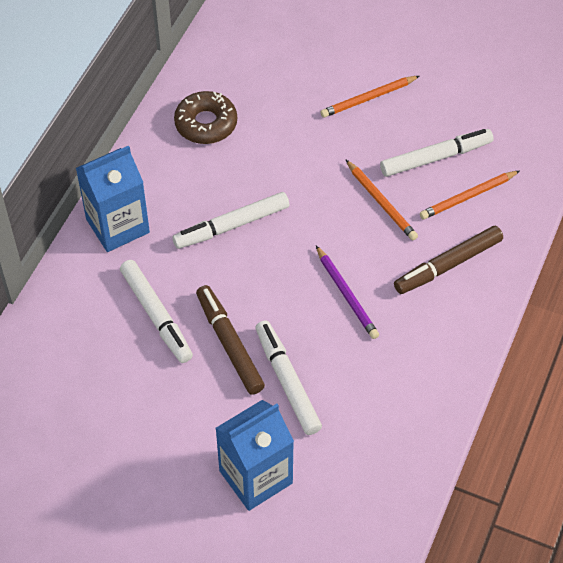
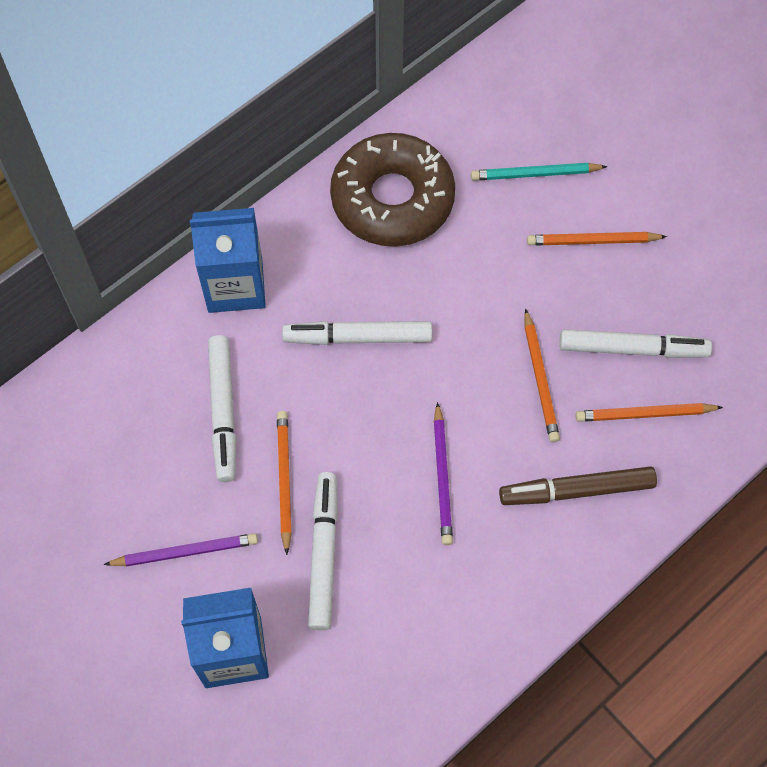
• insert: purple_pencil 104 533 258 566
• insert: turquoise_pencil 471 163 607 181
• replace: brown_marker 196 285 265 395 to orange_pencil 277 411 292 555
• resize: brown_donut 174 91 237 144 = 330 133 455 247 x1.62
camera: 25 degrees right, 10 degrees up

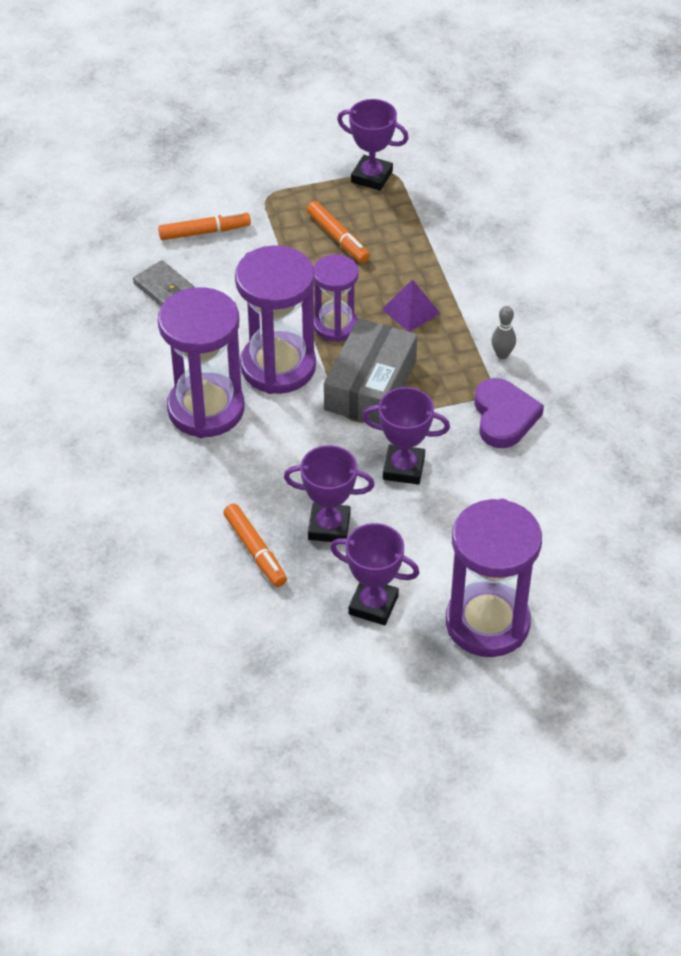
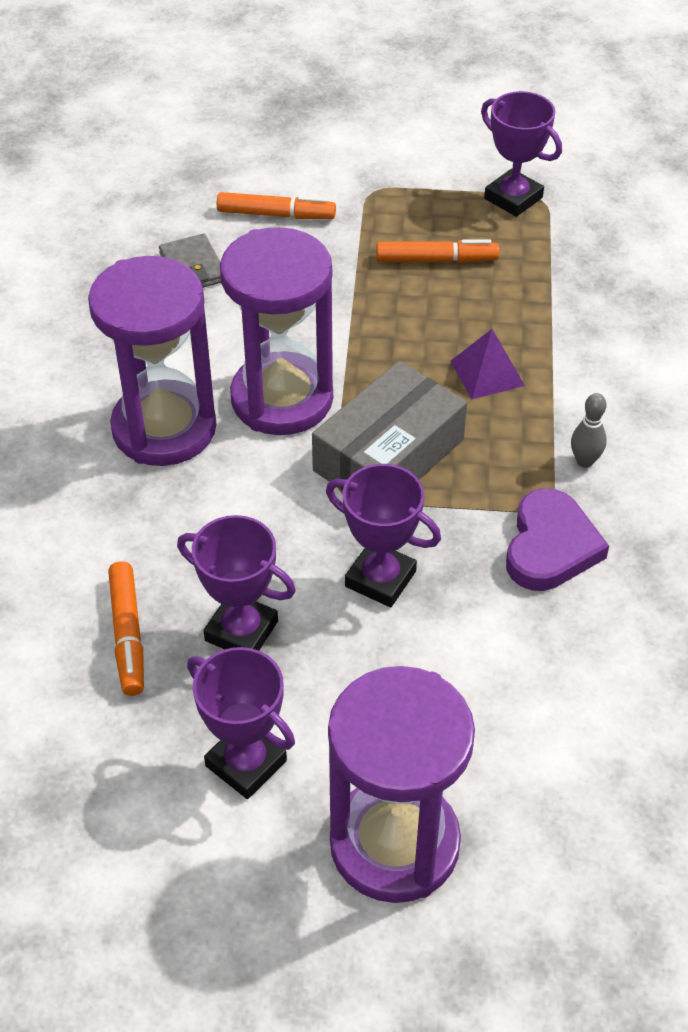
• delete: purple_hourglass 314 255 359 342
• rotate: orange_marker 307 201 370 263 = 376 239 499 263 75 degrees counterclockwise
camera: 20 degrees right, 0 degrees up

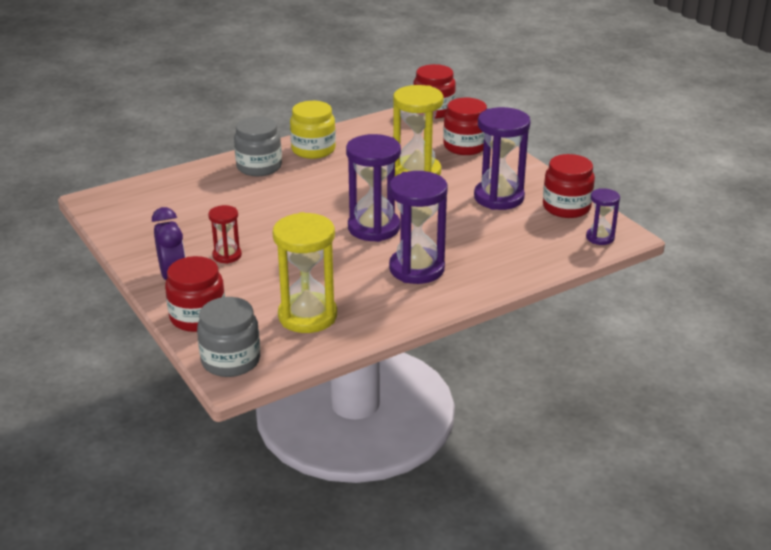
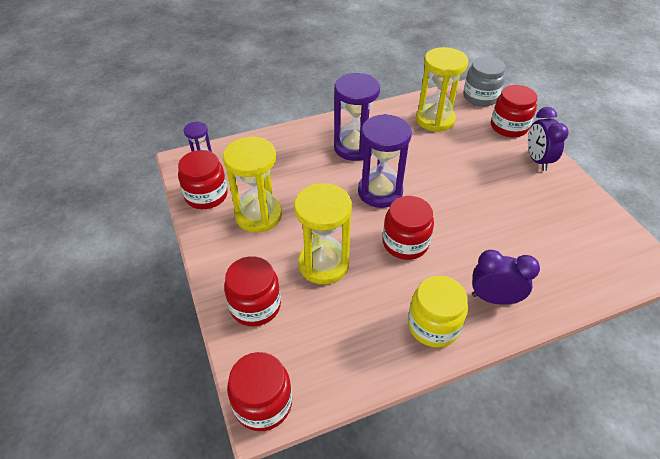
• delete: red_hourglass 208 205 242 264
• insert: red_jar 383 196 434 260
• replace: grey_jar 234 117 282 176 to purple_clock 472 250 540 305
• recolor: purple_hourglass 474 107 531 210 to yellow_hourglass 223 137 282 233
camera: 170 degrees left, 15 degrees up

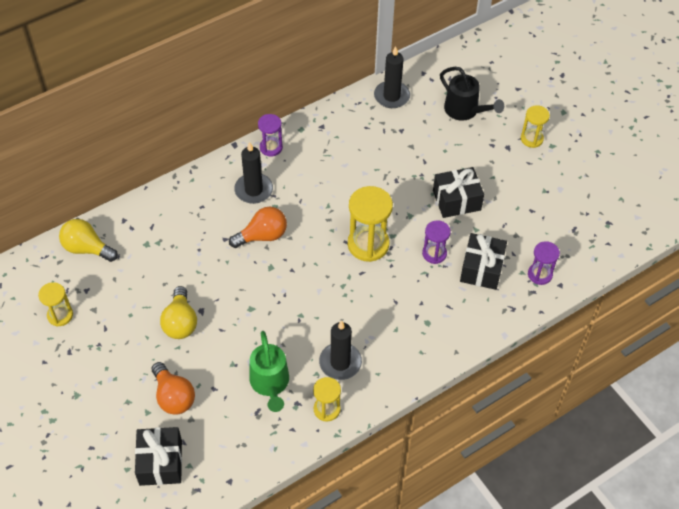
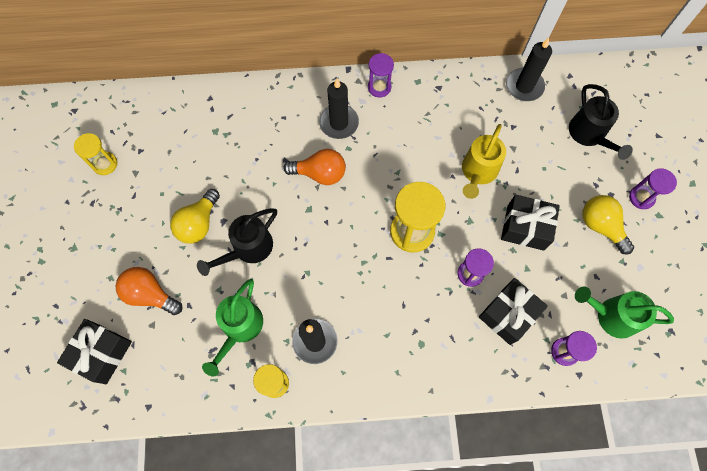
• insert: black_watering_can 197 208 277 276
• insert: yellow_watering_can 462 124 506 199
• insert: green_watering_can 575 286 674 339
• move: yellow_light_bulb 59 219 118 262 to 582 195 634 255
• recolor: yellow_hourglass 521 105 550 148 to purple_hourglass 629 168 677 209
• rotate: orange_light_bulb 152 362 195 415 = 115 267 182 315 120 degrees clockwise
camera: 30 degrees right, 15 degrees up

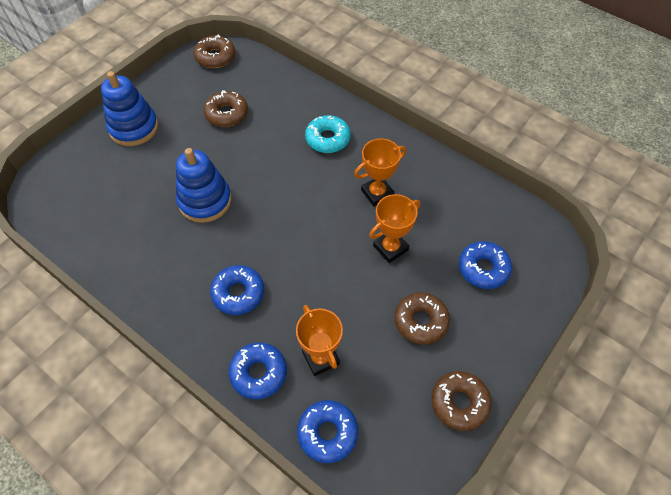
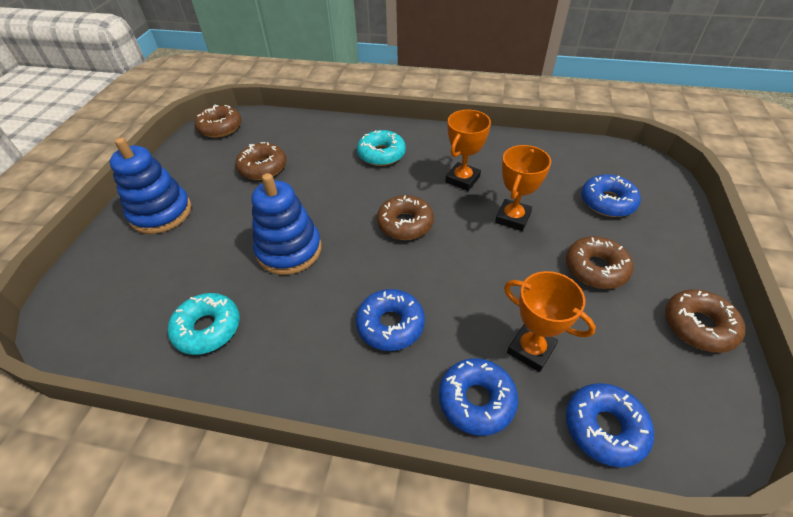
• insert: turquoise_donut 168 293 240 355
• insert: brown_donut 377 195 434 240
camera: 25 degrees left, 10 degrees down

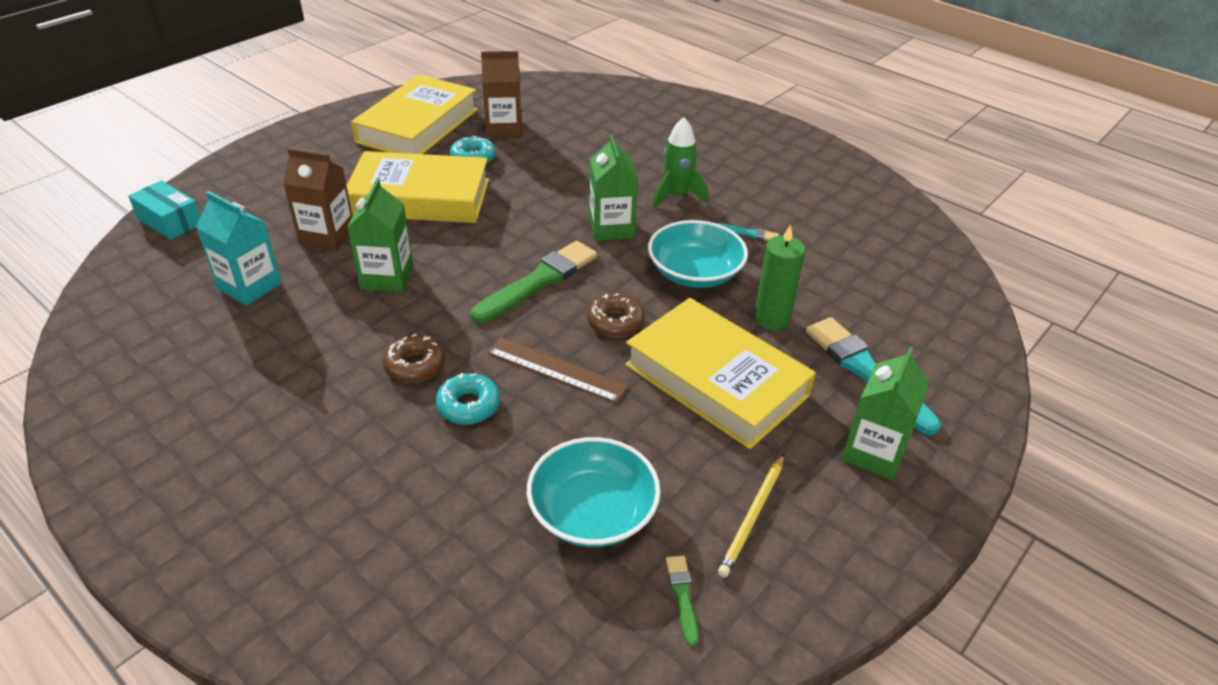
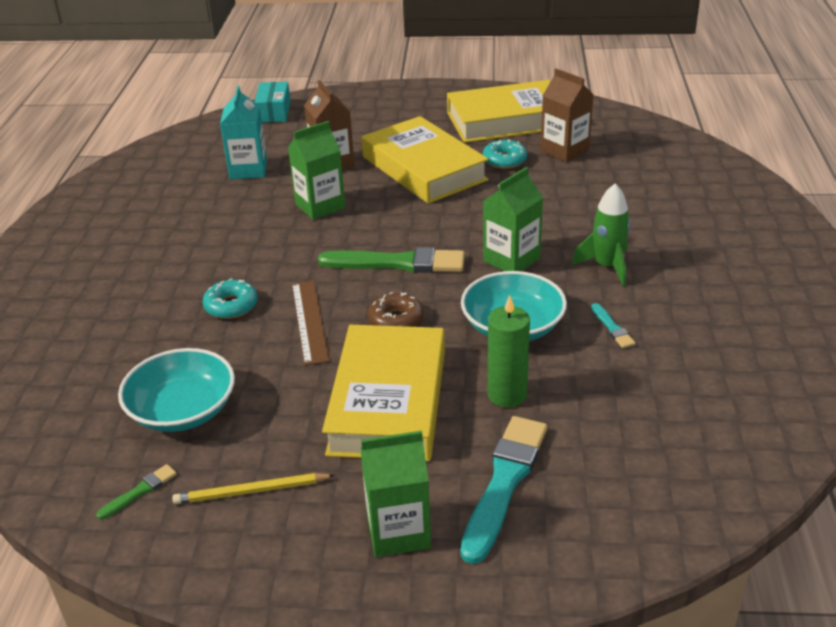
• delete: brown_donut 382 334 445 383
camera: 55 degrees right, 5 degrees down

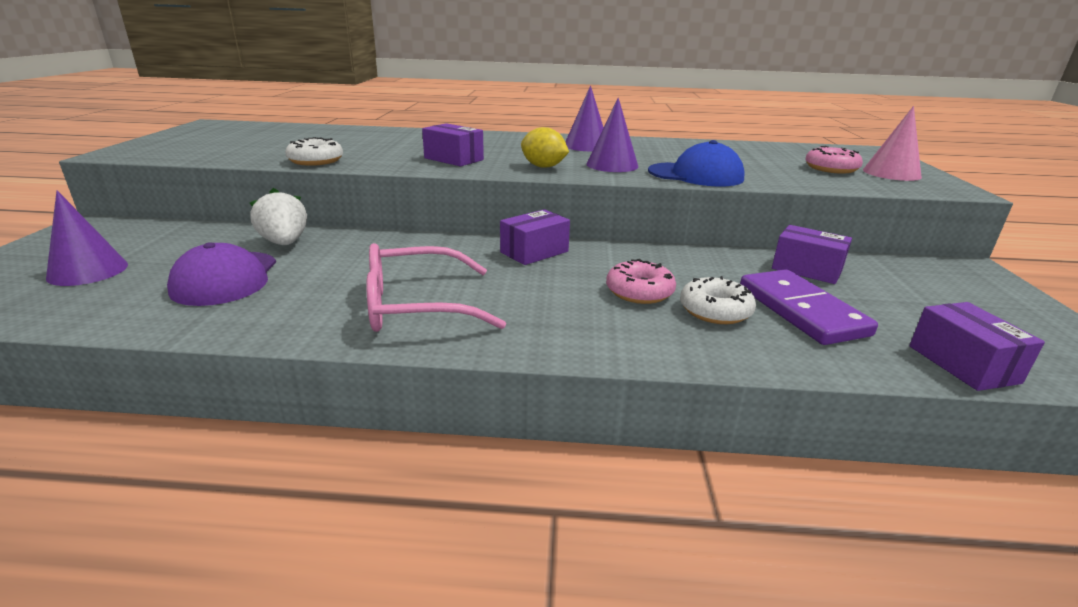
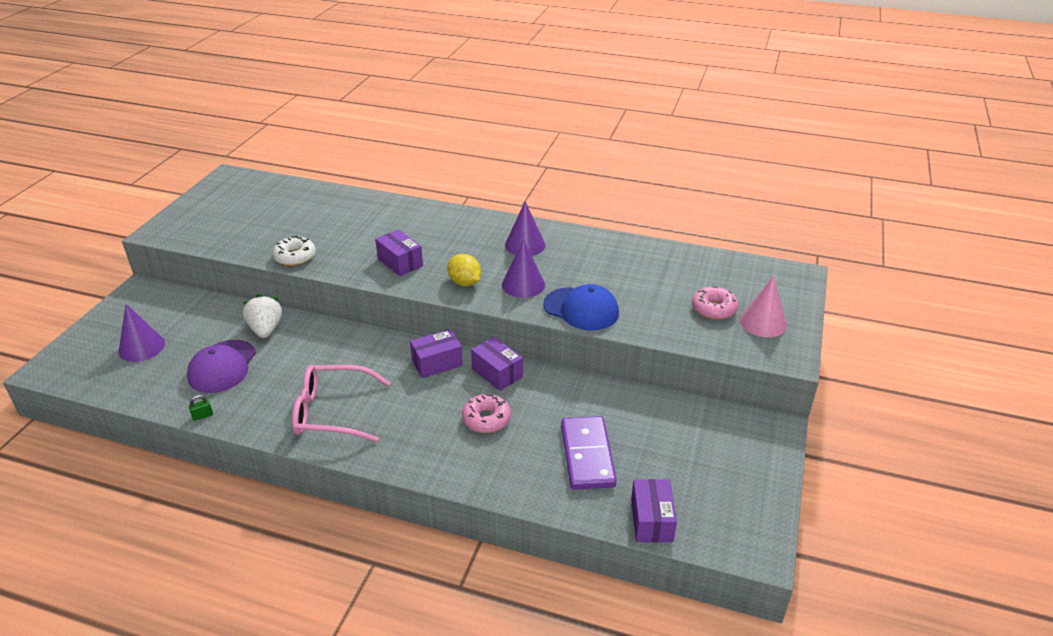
• delete: white_donut 680 276 756 324
• insert: green_padlock 189 395 213 421
• move: purple_box 772 225 852 284 to 471 337 523 391
camera: 15 degrees right, 10 degrees up

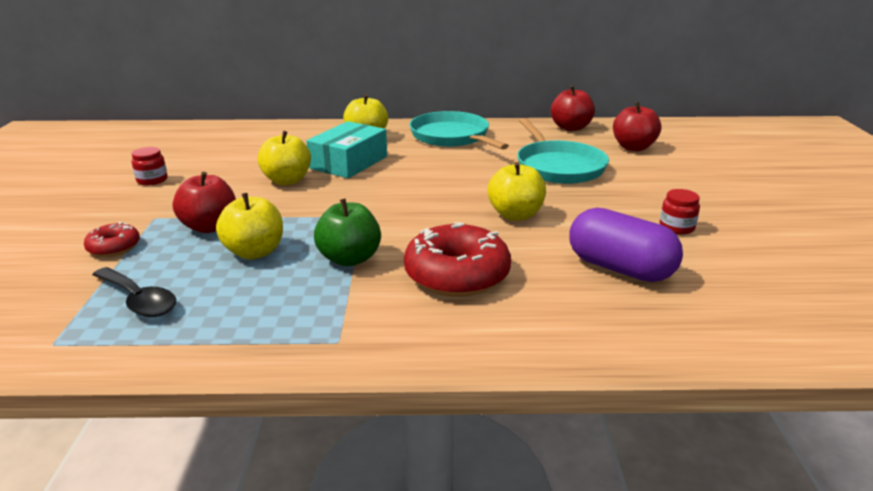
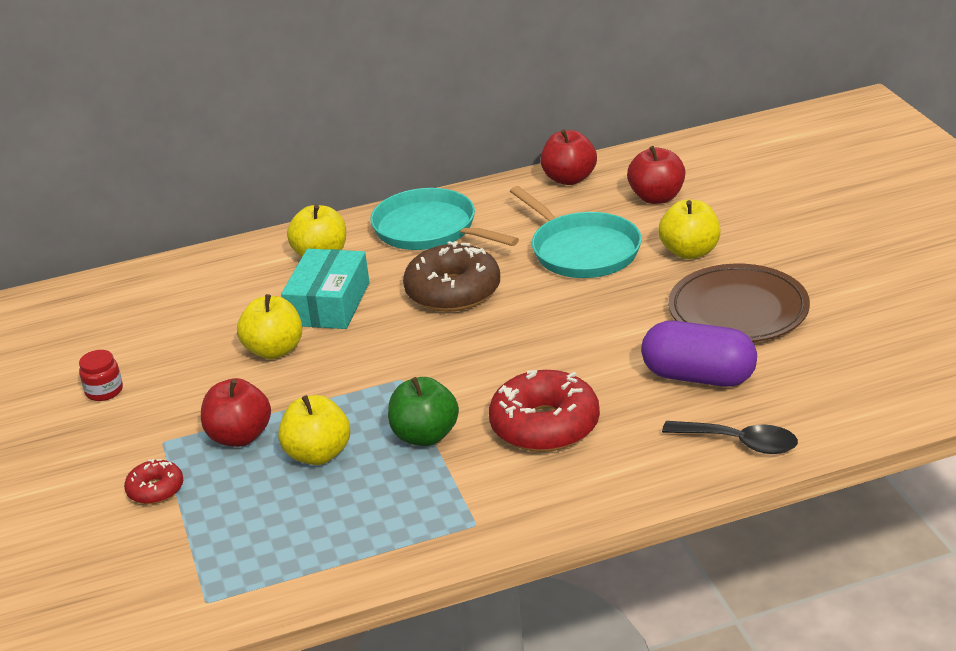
• insert: brown_donut 403 241 500 312
• move: black_spoon 92 267 177 317 to 662 421 798 454
• move: yellow_apple 488 162 546 221 to 658 200 720 259
• replace: red_jar 659 189 700 235 to brown_plate 668 264 810 342
camera: 15 degrees left, 5 degrees up

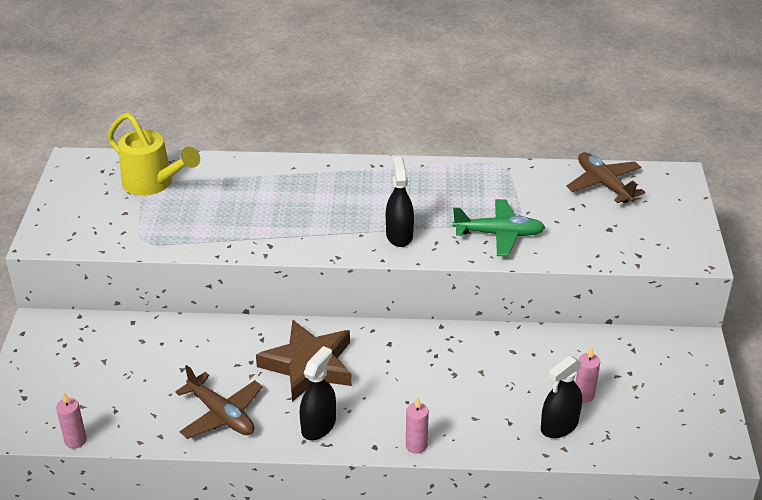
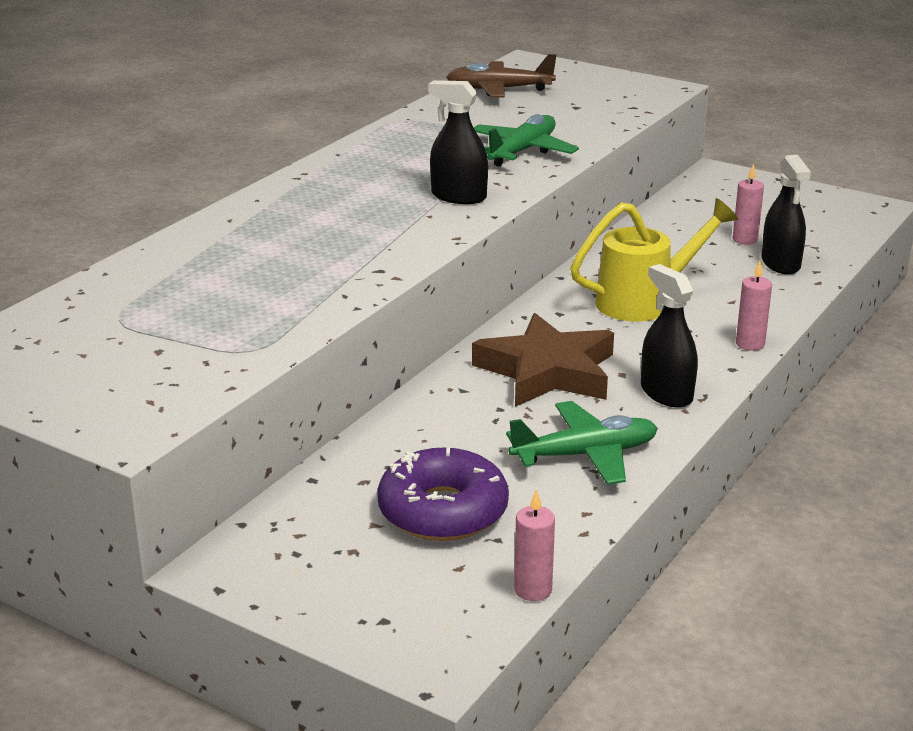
• insert: purple_donut 377 447 509 541
• move: yellow_watering_can 107 113 200 196 to 570 198 738 322
• recolor: brown_plane 175 365 263 439 to green_plane 506 401 658 485
camera: 60 degrees left, 10 degrees down

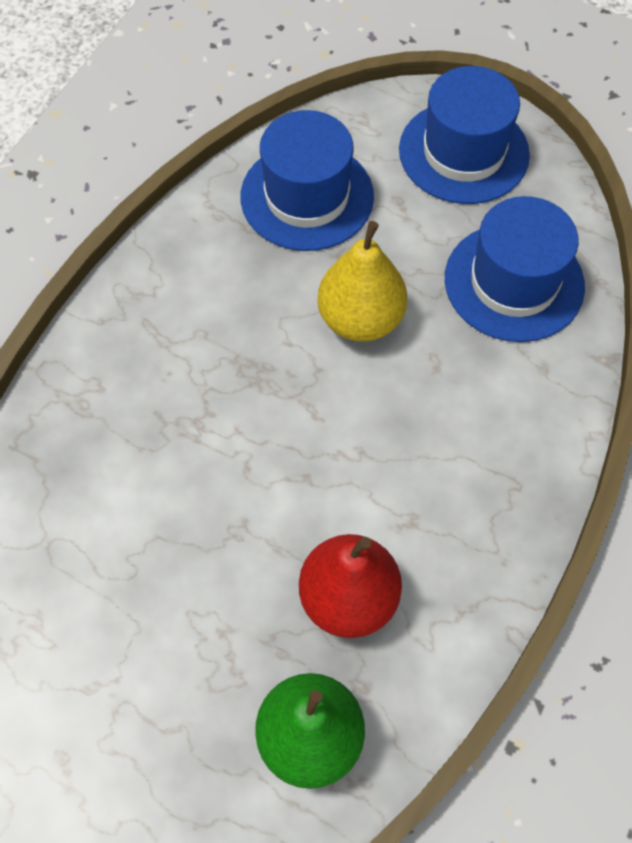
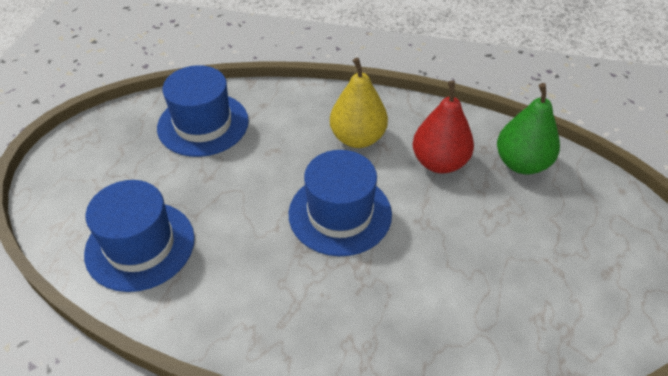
• move: yellow_pear 317 221 407 341 to 330 58 388 148
• move: blue_hat 399 66 530 204 to 289 150 392 256
camera: 105 degrees left, 15 degrees down

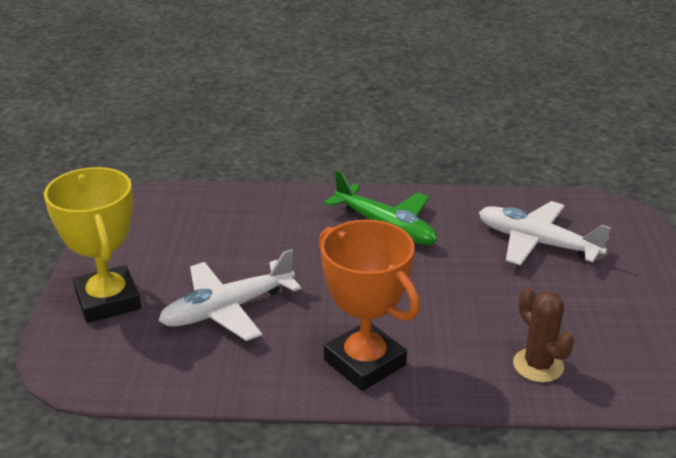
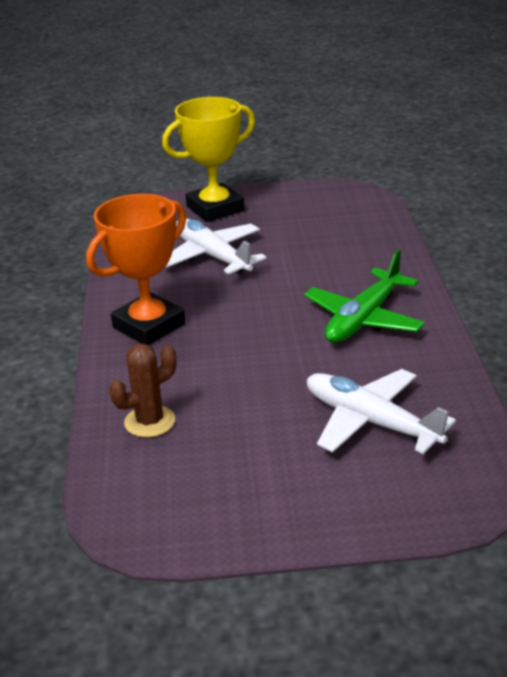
• rotate: white_plane 479 201 611 266 = 307 369 456 454 75 degrees counterclockwise
camera: 85 degrees right, 0 degrees up

